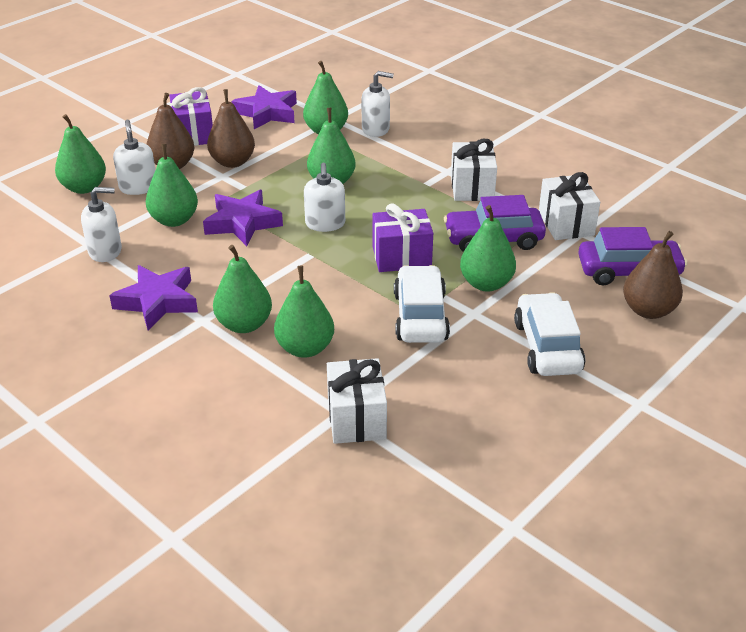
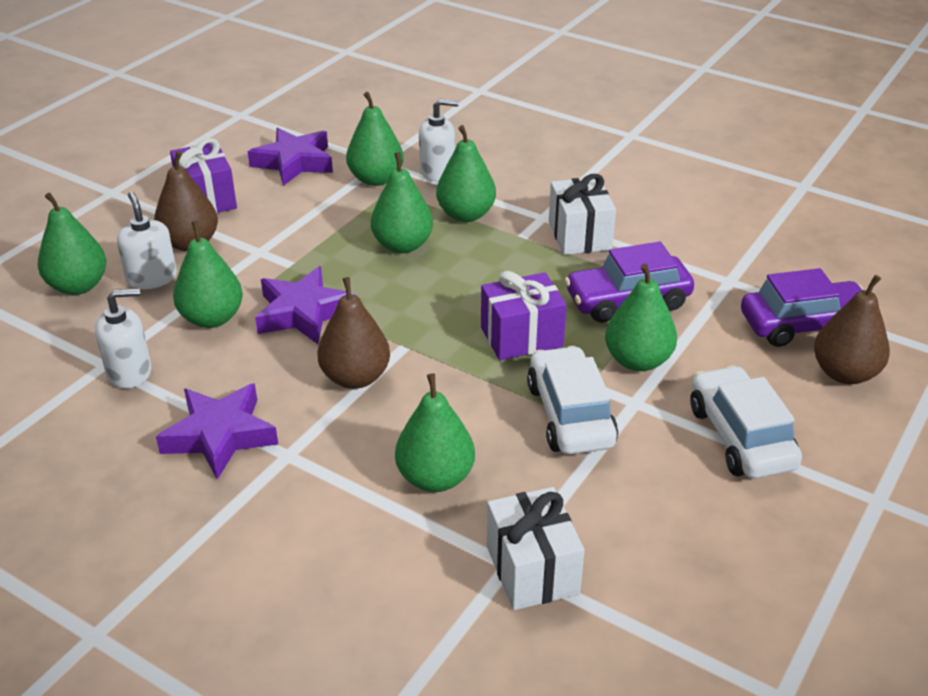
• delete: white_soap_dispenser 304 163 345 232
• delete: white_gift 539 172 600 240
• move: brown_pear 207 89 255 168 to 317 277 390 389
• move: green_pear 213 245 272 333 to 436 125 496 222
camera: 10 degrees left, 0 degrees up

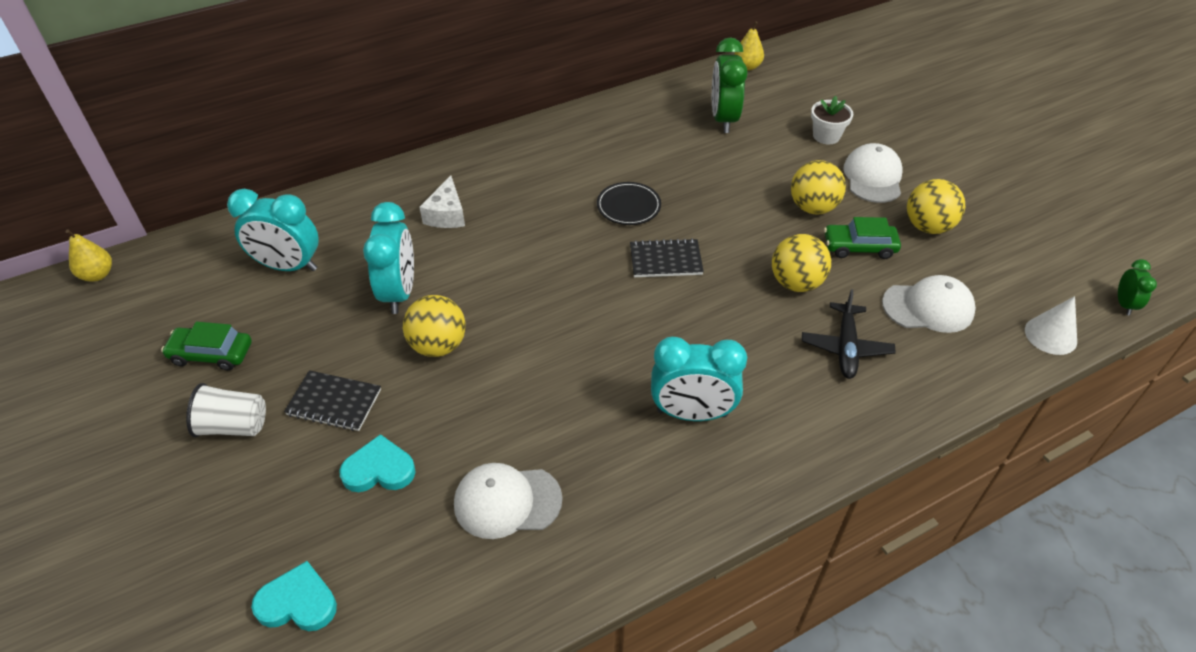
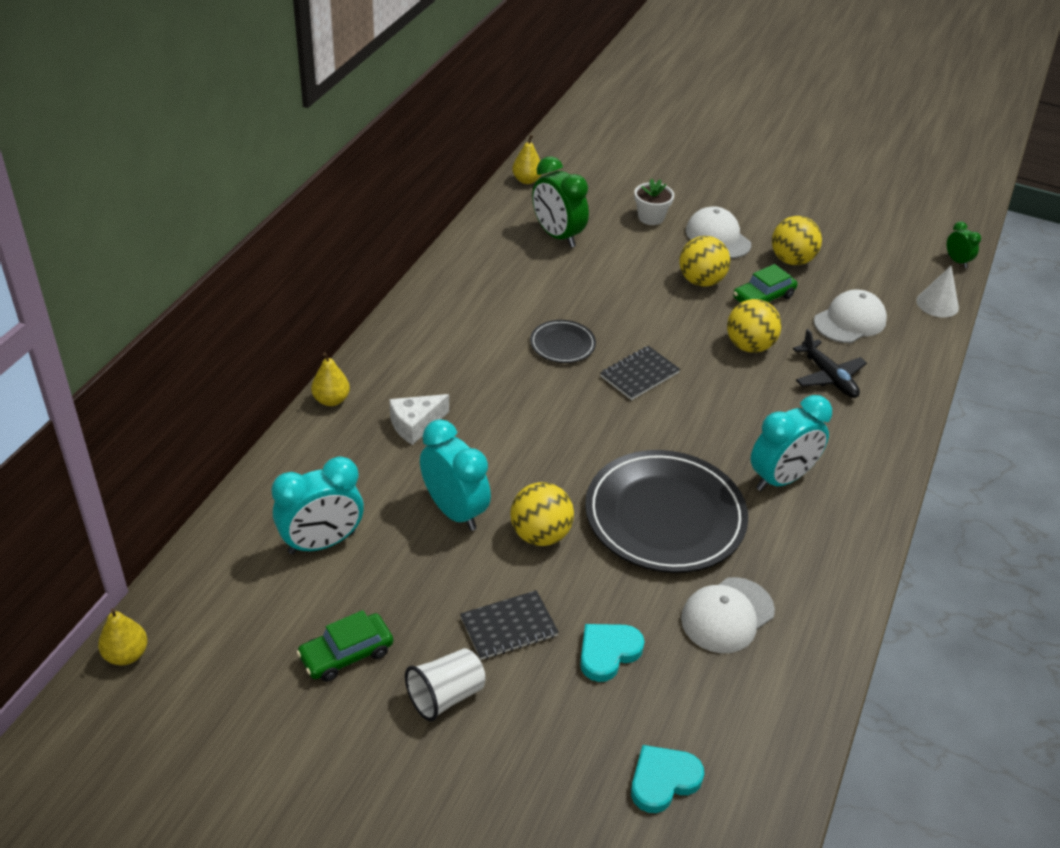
• insert: yellow_pear 311 353 350 406
• insert: black_plate 585 450 748 573
• rotate: white_cheese 419 175 465 228 = 389 394 449 445 90 degrees clockwise
camera: 40 degrees left, 5 degrees down

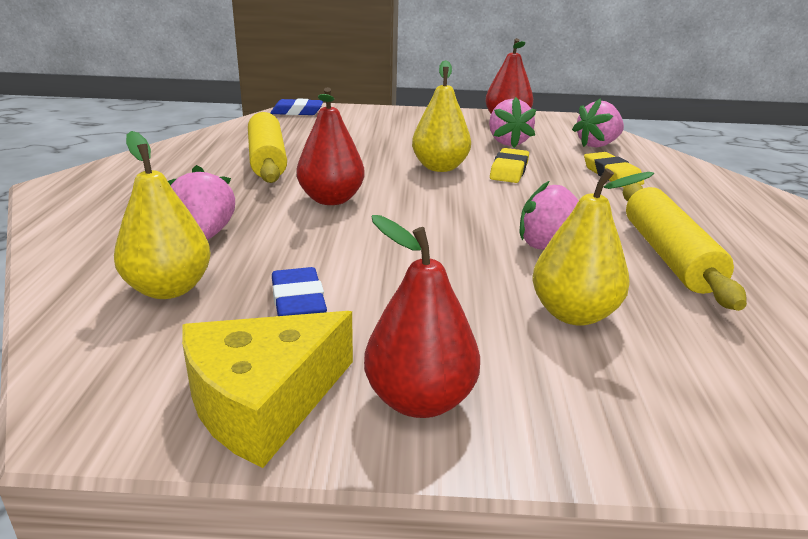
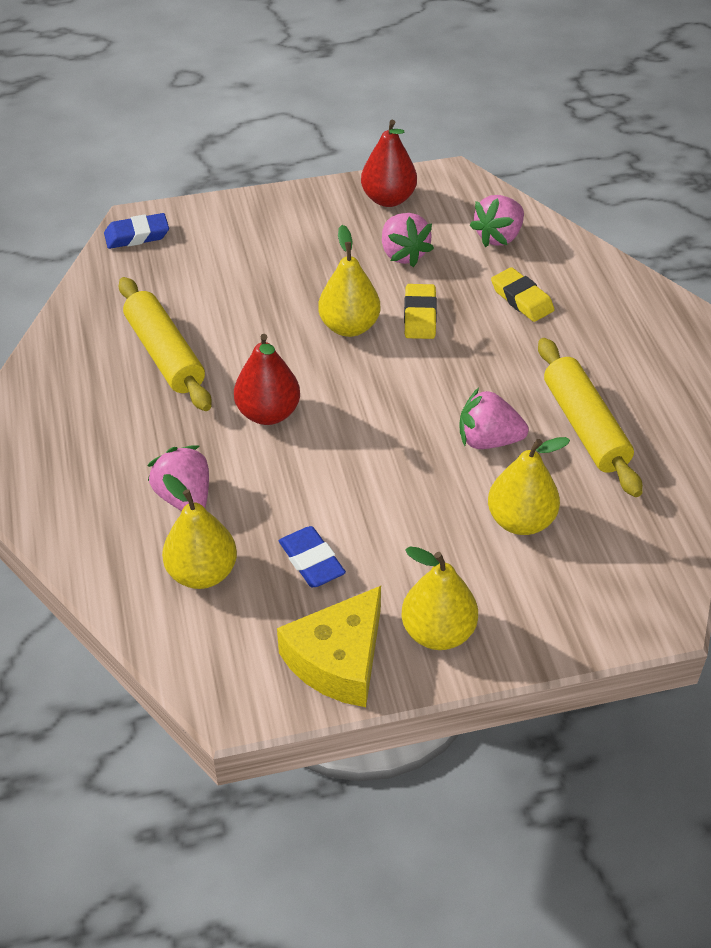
• recolor: red_pear 364 215 480 418 to yellow_pear 402 546 478 650
camera: 15 degrees left, 20 degrees up

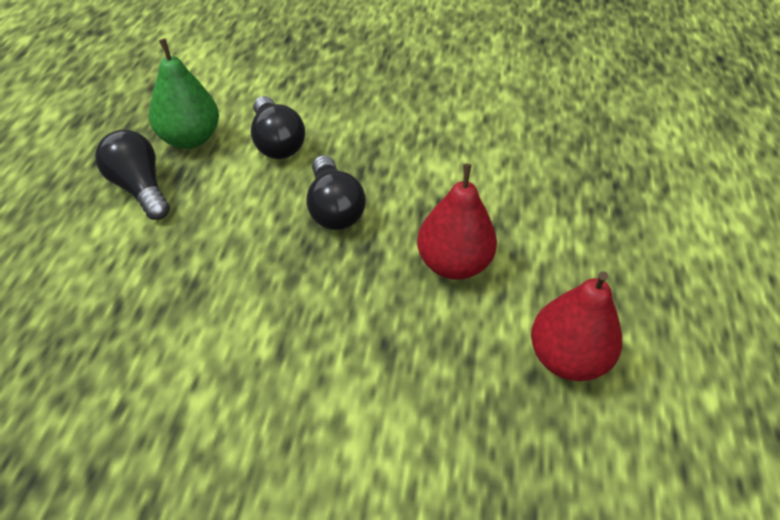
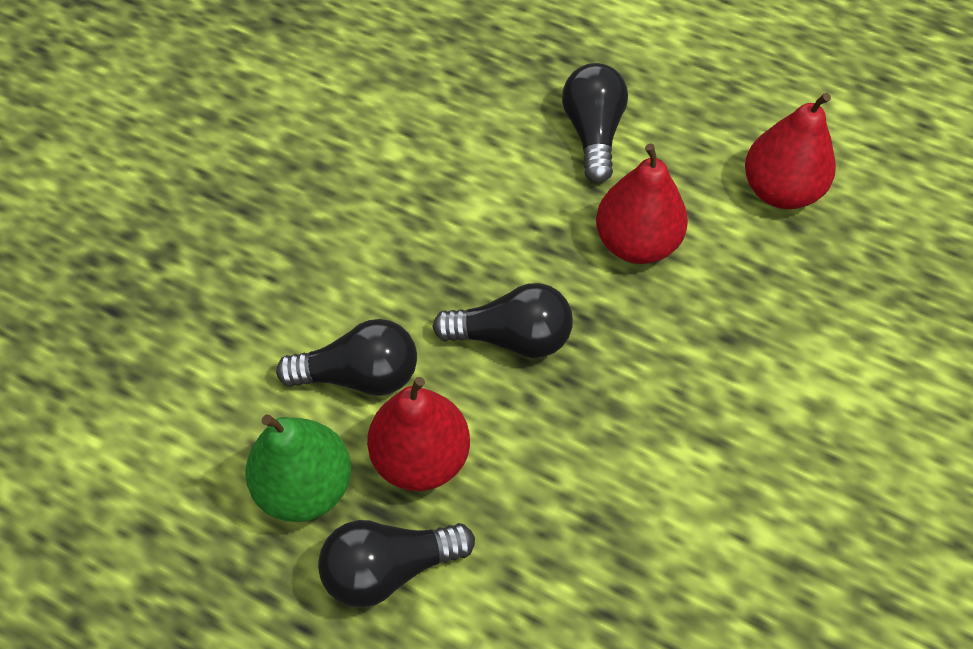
• insert: red_pear 367 377 470 491
• insert: black_light_bulb 562 63 628 183
camera: 70 degrees left, 10 degrees up

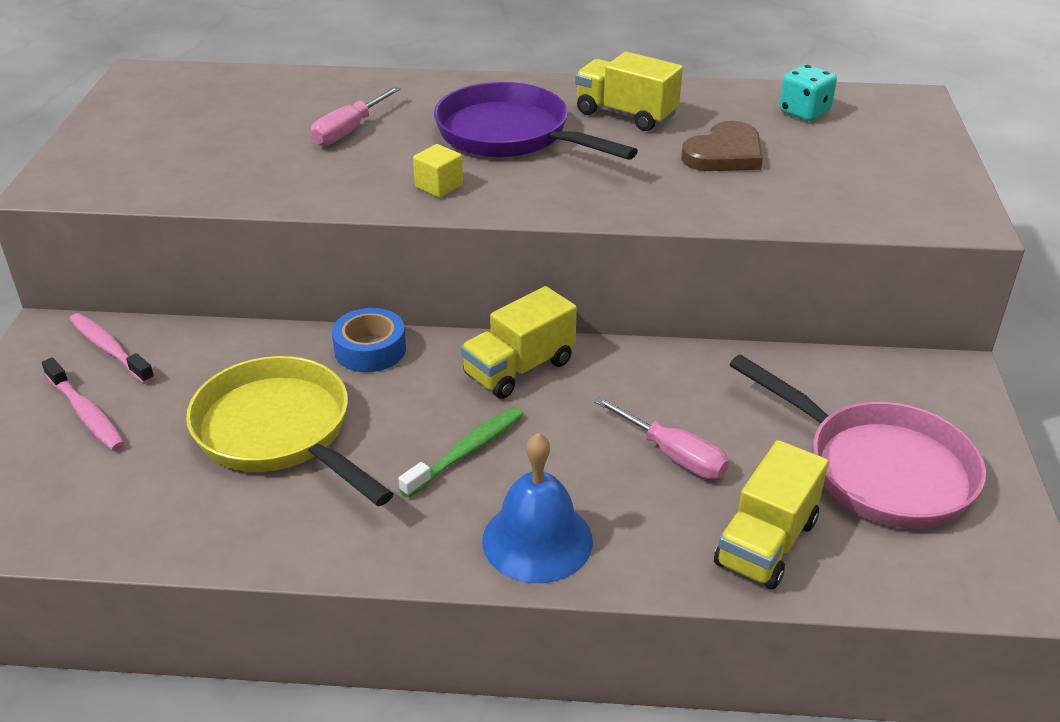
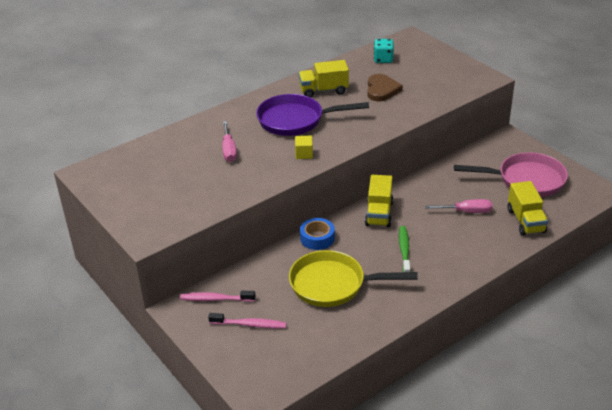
• delete: blue_bell 482 433 593 583
camera: 40 degrees left, 0 degrees up

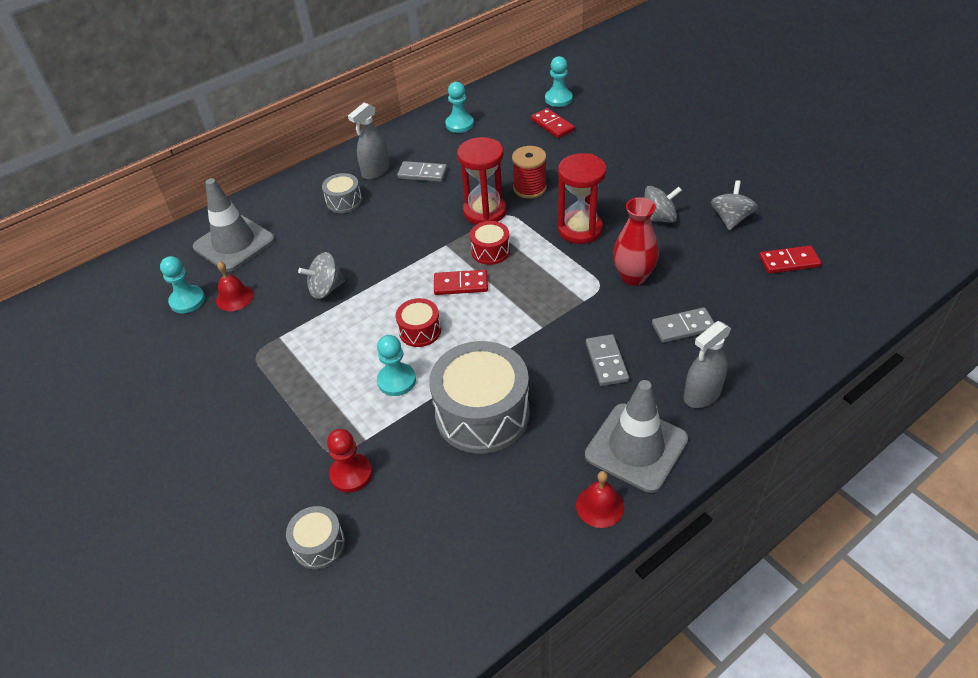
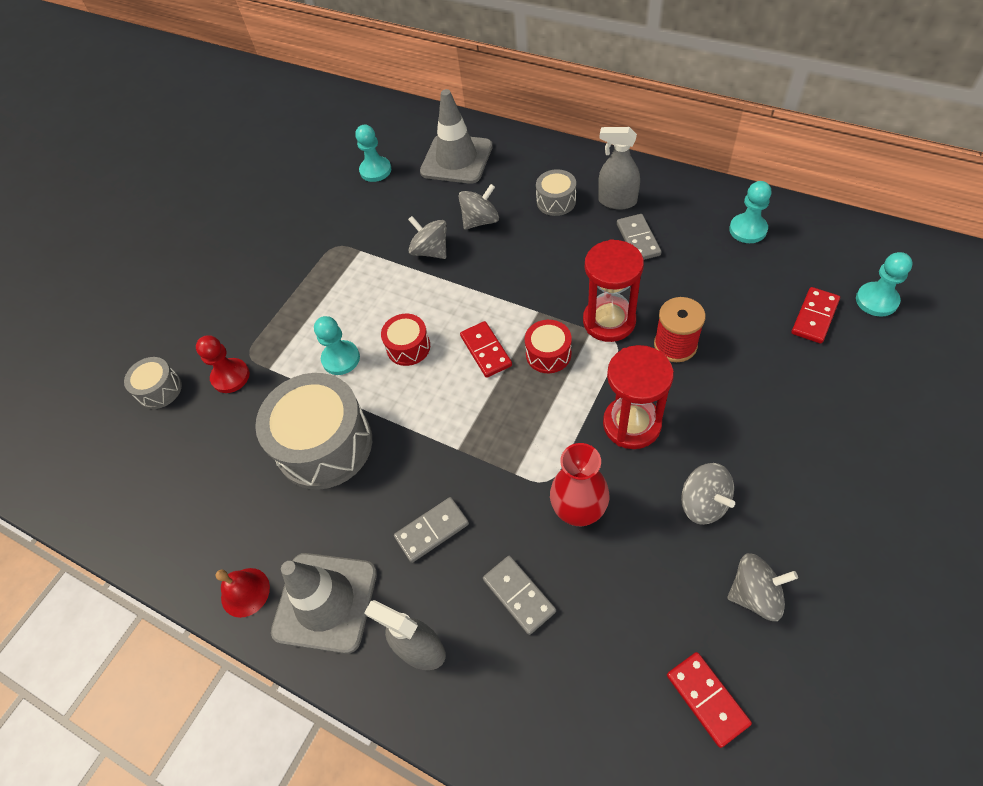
• delete: red_bell 216 261 253 311
• insert: grey_spinning_top 458 184 499 230
camera: 70 degrees right, 10 degrees up

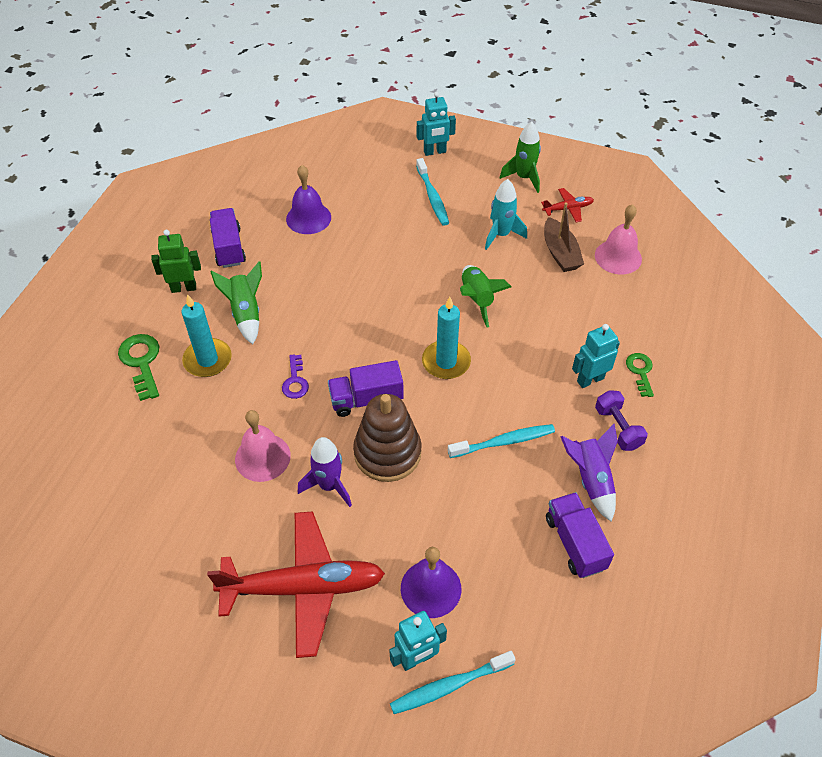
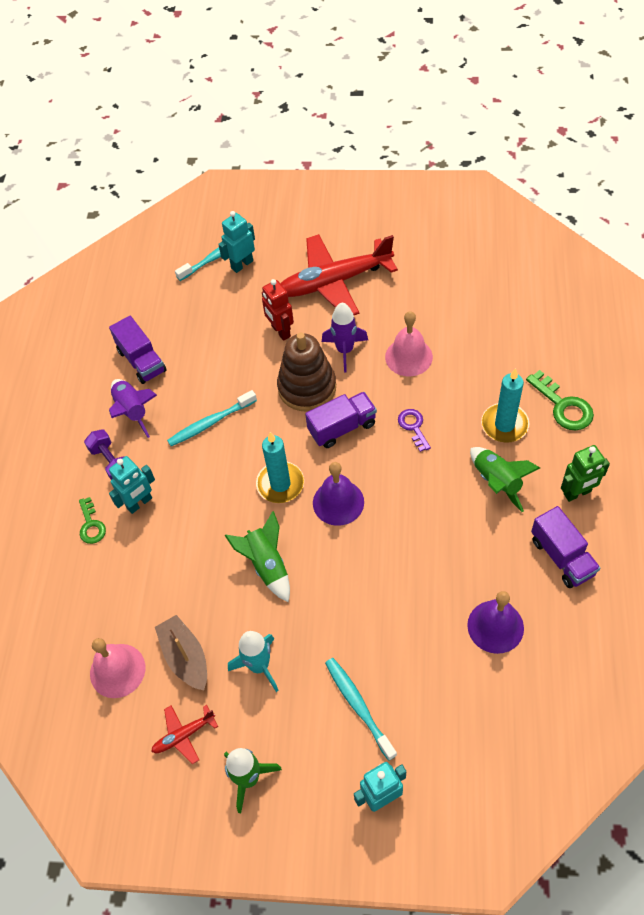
• insert: red_robot 262 279 294 341
• move: purple_bell 401 547 461 618 to 313 462 364 526
camera: 170 degrees right, 5 degrees up

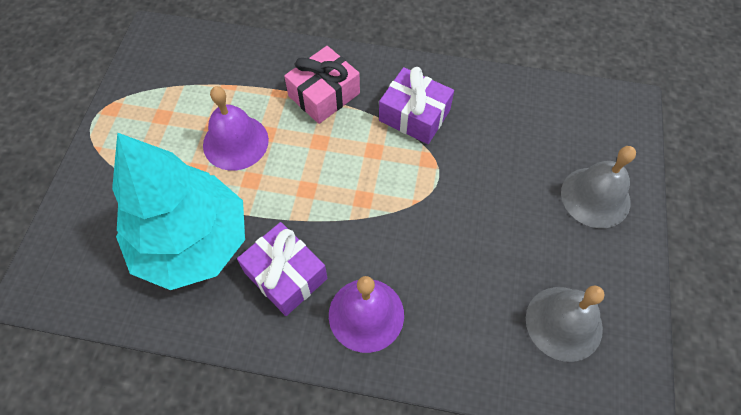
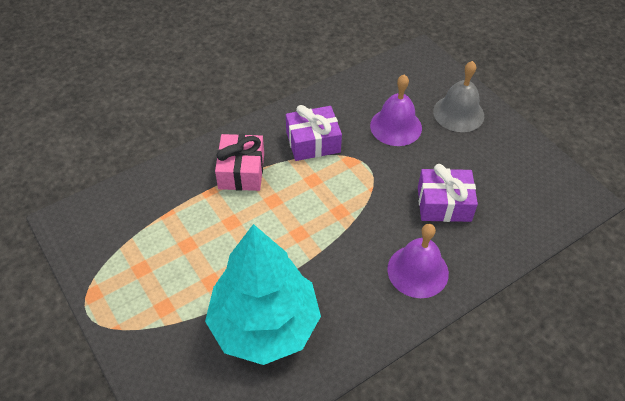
• delete: grey_bell 526 286 605 362
• move: purple_bell 203 86 269 171 to 370 74 422 146
• move: purple_gift 237 222 328 316 to 418 164 478 222
camera: 45 degrees left, 10 degrees down

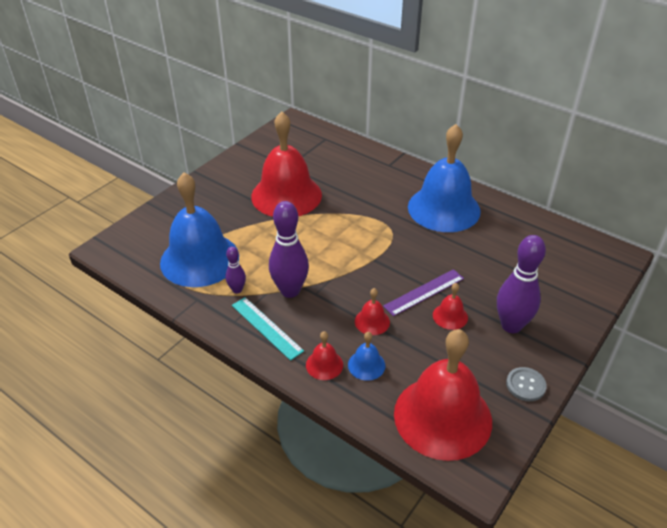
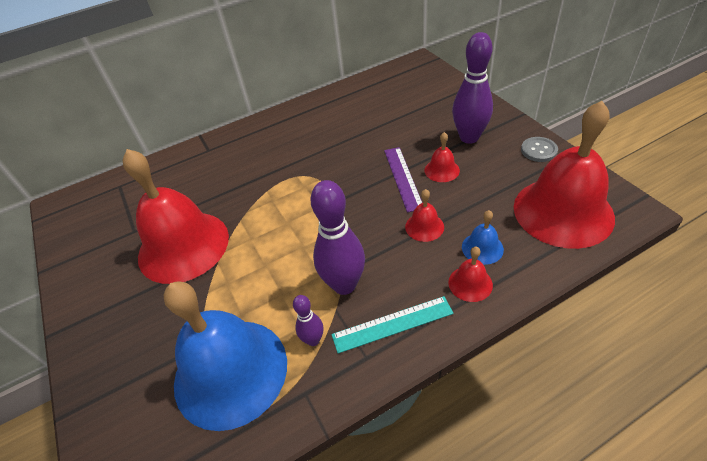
• delete: blue_bell 408 124 481 232
camera: 60 degrees left, 5 degrees up

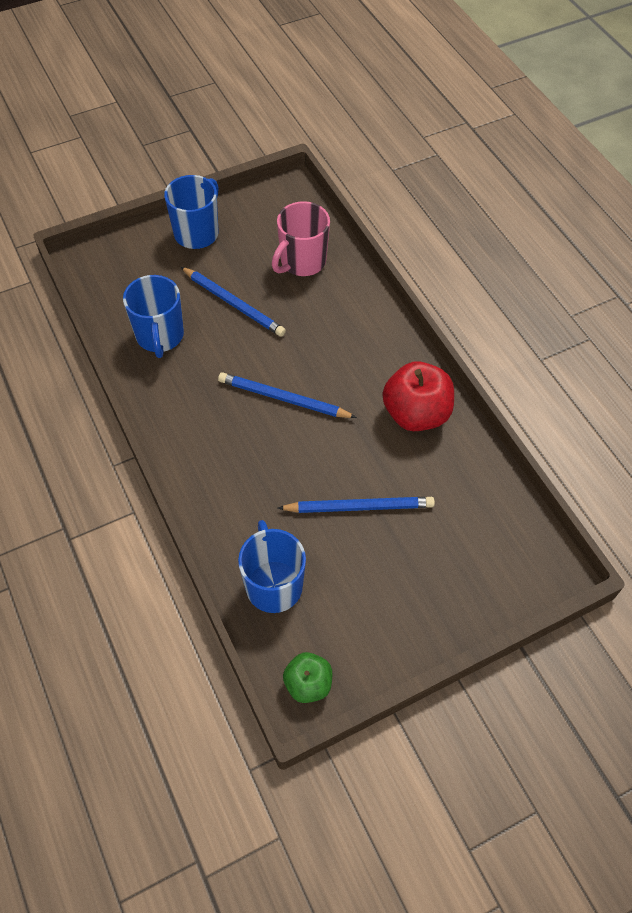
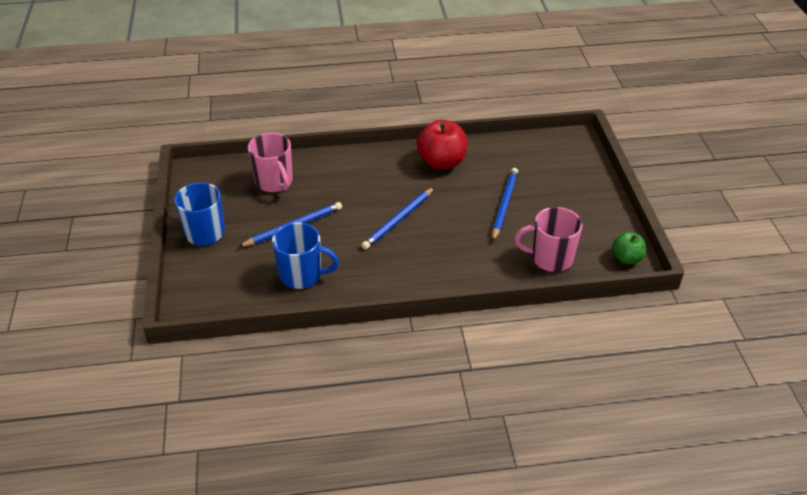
• recolor: blue_mug 238 520 306 613 to pink_mug 514 207 583 272
camera: 70 degrees left, 15 degrees down

